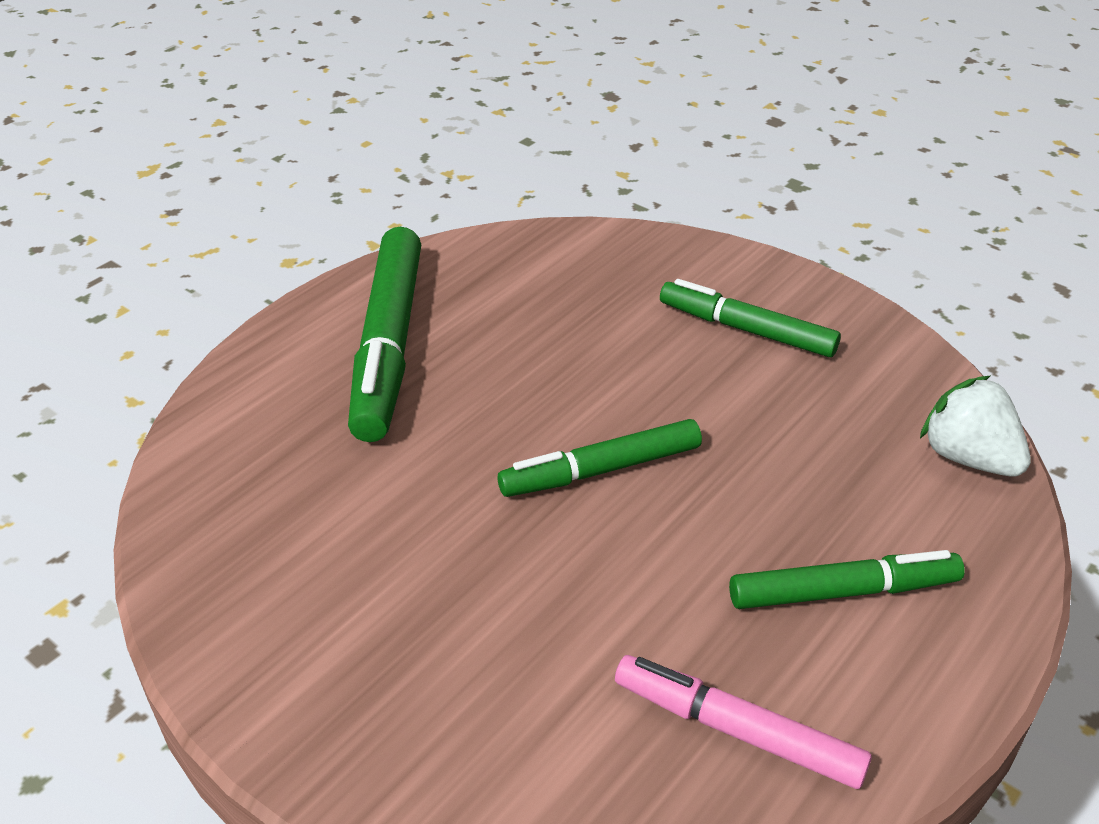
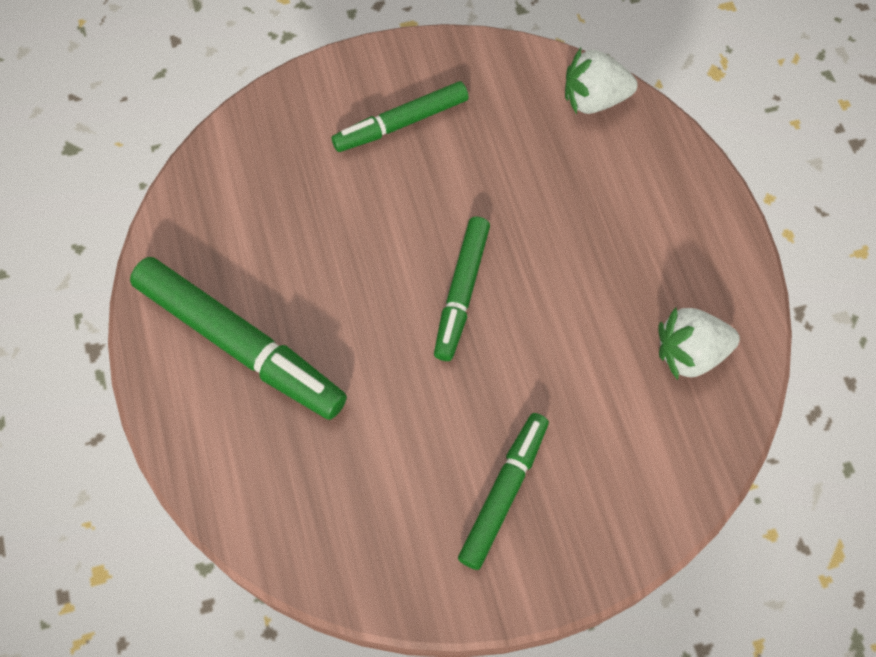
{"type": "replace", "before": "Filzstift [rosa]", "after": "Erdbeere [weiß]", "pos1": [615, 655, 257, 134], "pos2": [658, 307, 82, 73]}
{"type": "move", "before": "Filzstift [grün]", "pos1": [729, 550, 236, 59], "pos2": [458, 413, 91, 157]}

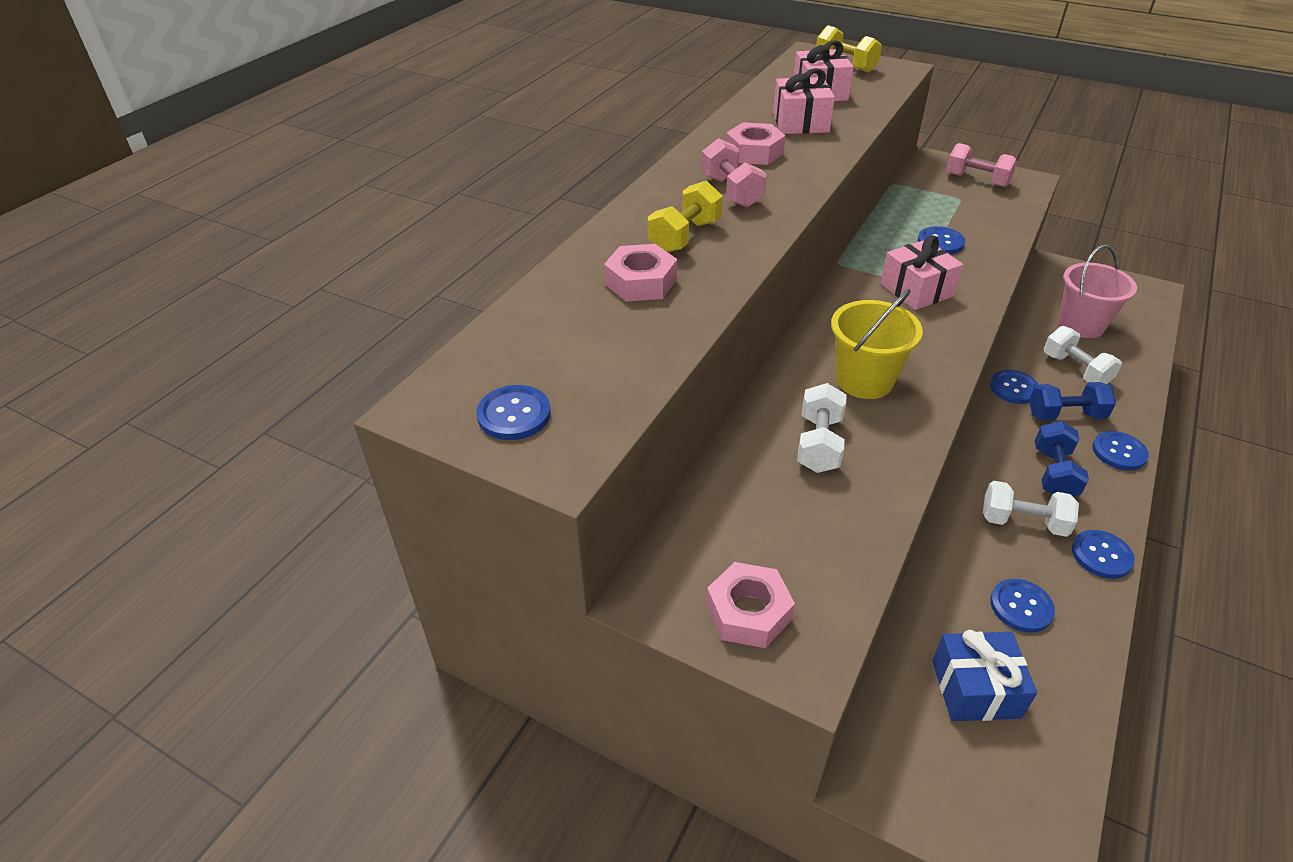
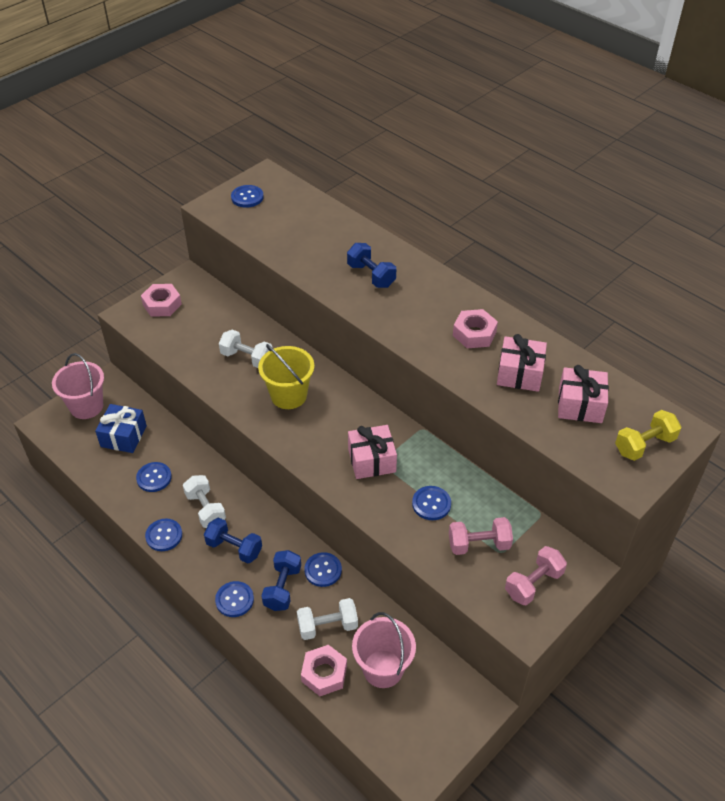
{"type": "move", "before": "Sechskantmutter [rosa]", "pos1": [604, 244, 73, 58], "pos2": [301, 645, 46, 51]}
{"type": "recolor", "before": "Hantel [gelb]", "after": "Hantel [blau]", "pos1": [648, 180, 75, 72], "pos2": [347, 243, 49, 45]}
{"type": "move", "before": "Hantel [rosa]", "pos1": [701, 138, 66, 70], "pos2": [449, 517, 64, 38]}
{"type": "rotate", "before": "Hantel [weiß]", "pos1": [983, 481, 96, 56], "pos2": [183, 475, 43, 53], "turn": -60}
{"type": "insert", "after": "Eimer [rosa]", "pos2": [52, 353, 52, 66]}

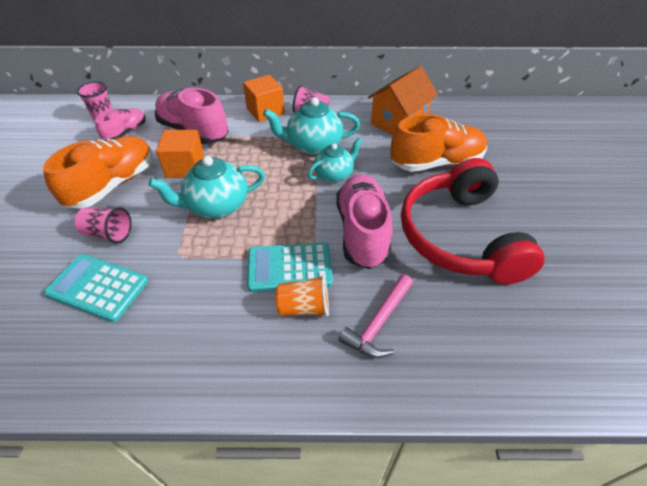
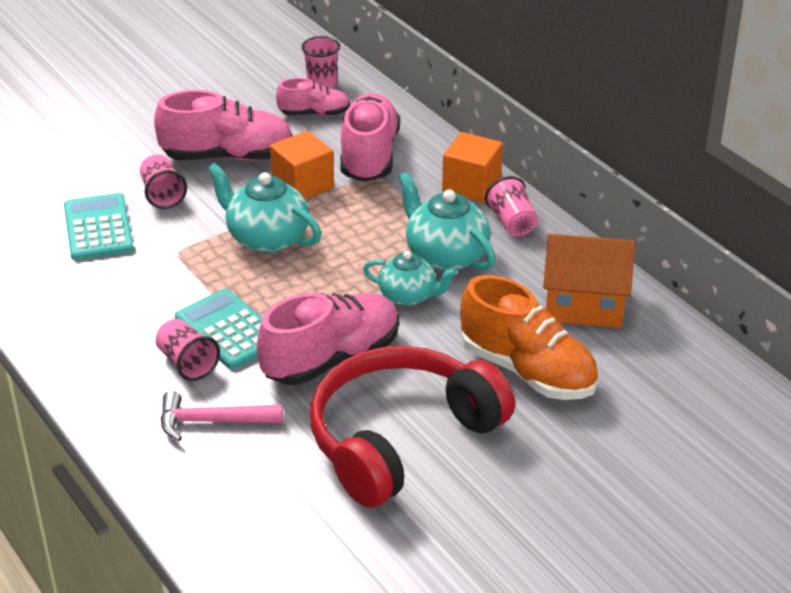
{"type": "recolor", "before": "Schuh [orange]", "after": "Schuh [rosa]", "pos1": [43, 136, 110, 73], "pos2": [154, 90, 139, 71]}
{"type": "recolor", "before": "Becher [orange]", "after": "Becher [rosa]", "pos1": [275, 275, 54, 42], "pos2": [155, 319, 65, 62]}

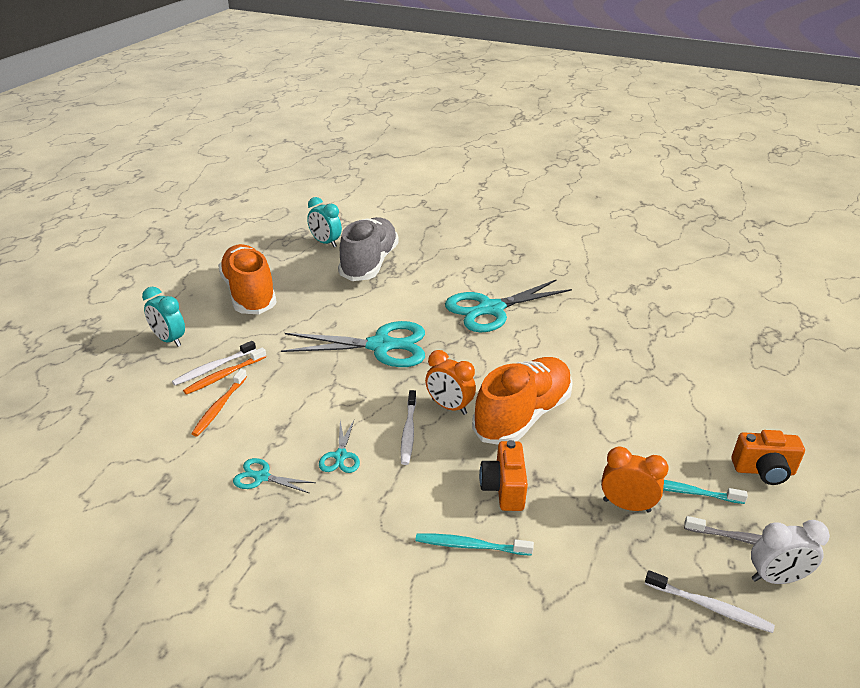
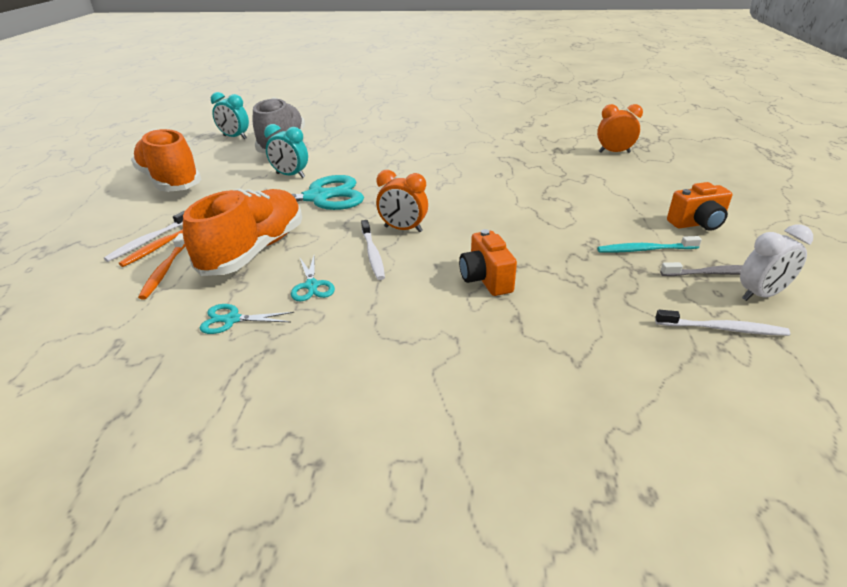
{"type": "move", "before": "Wecker [türkis]", "pos1": [142, 287, 43, 60], "pos2": [264, 124, 44, 54]}
{"type": "delete", "before": "Zahnbürste [türkis]", "pos1": [415, 533, 119, 23]}
{"type": "delete", "before": "Schere [türkis]", "pos1": [445, 279, 127, 53]}
{"type": "move", "before": "Schuh [orange]", "pos1": [472, 357, 101, 88], "pos2": [183, 188, 119, 88]}
{"type": "move", "before": "Wecker [orange]", "pos1": [601, 446, 68, 67], "pos2": [597, 104, 46, 49]}

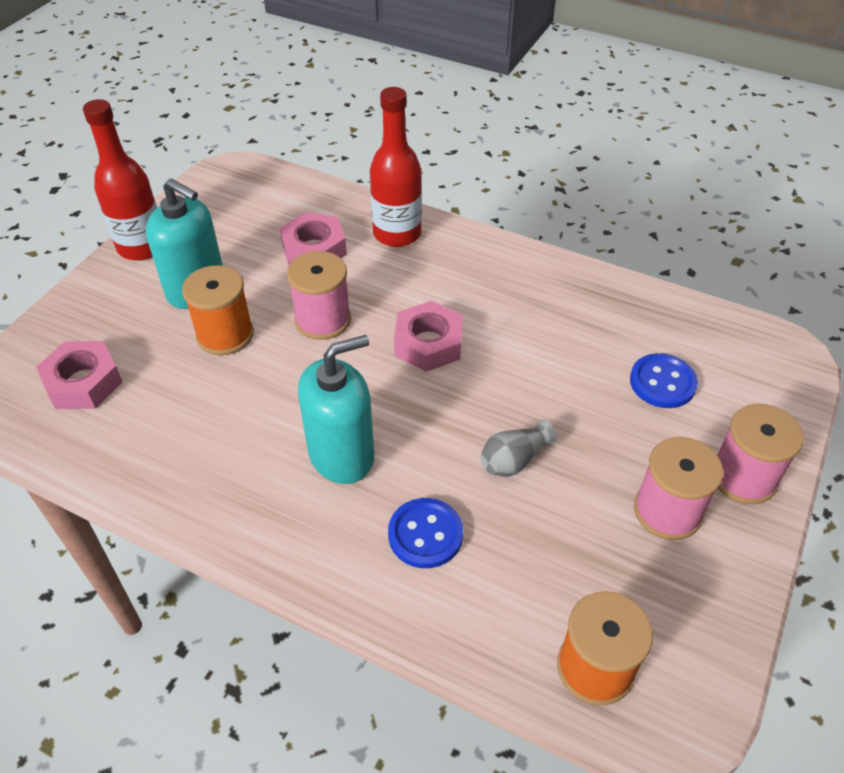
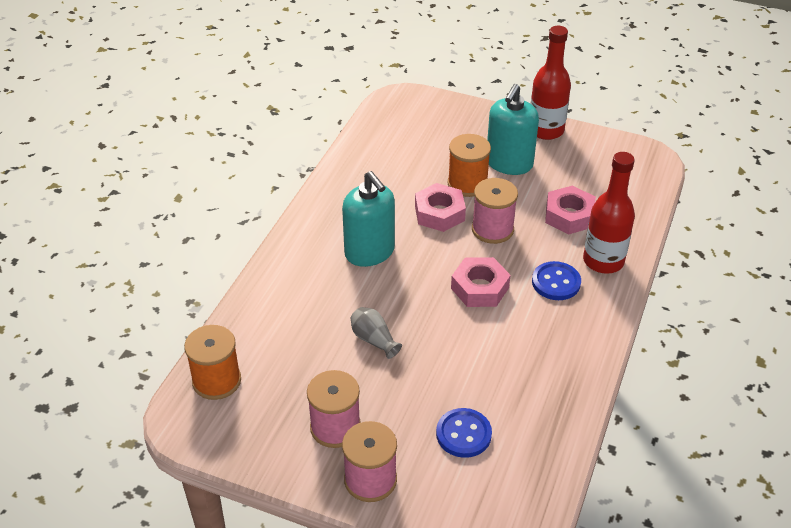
{"type": "move", "before": "Sechskantmutter [rosa]", "pos1": [36, 341, 86, 68], "pos2": [415, 183, 51, 49]}
{"type": "move", "before": "Knopf [blau]", "pos1": [388, 498, 75, 70], "pos2": [532, 261, 49, 39]}

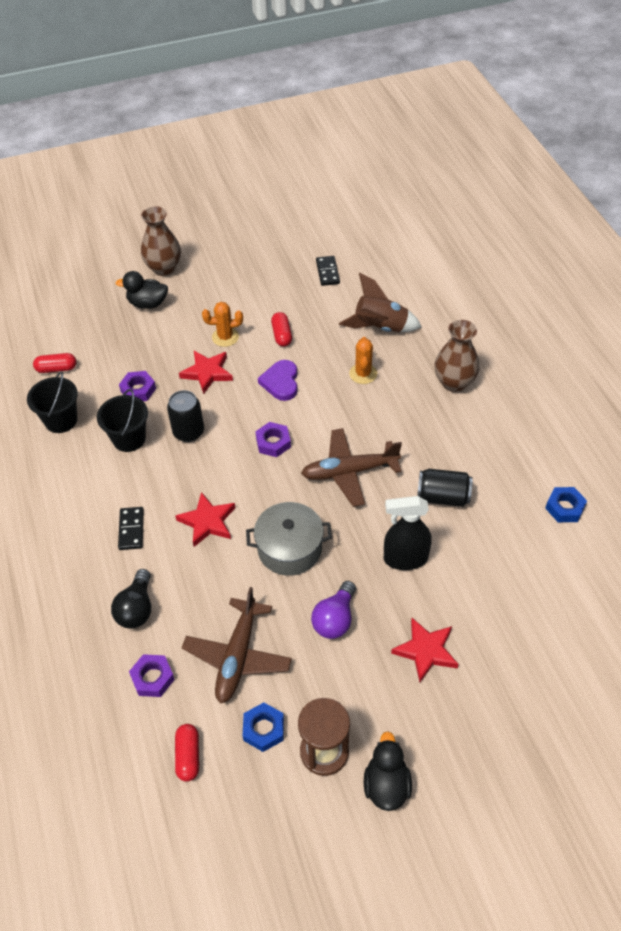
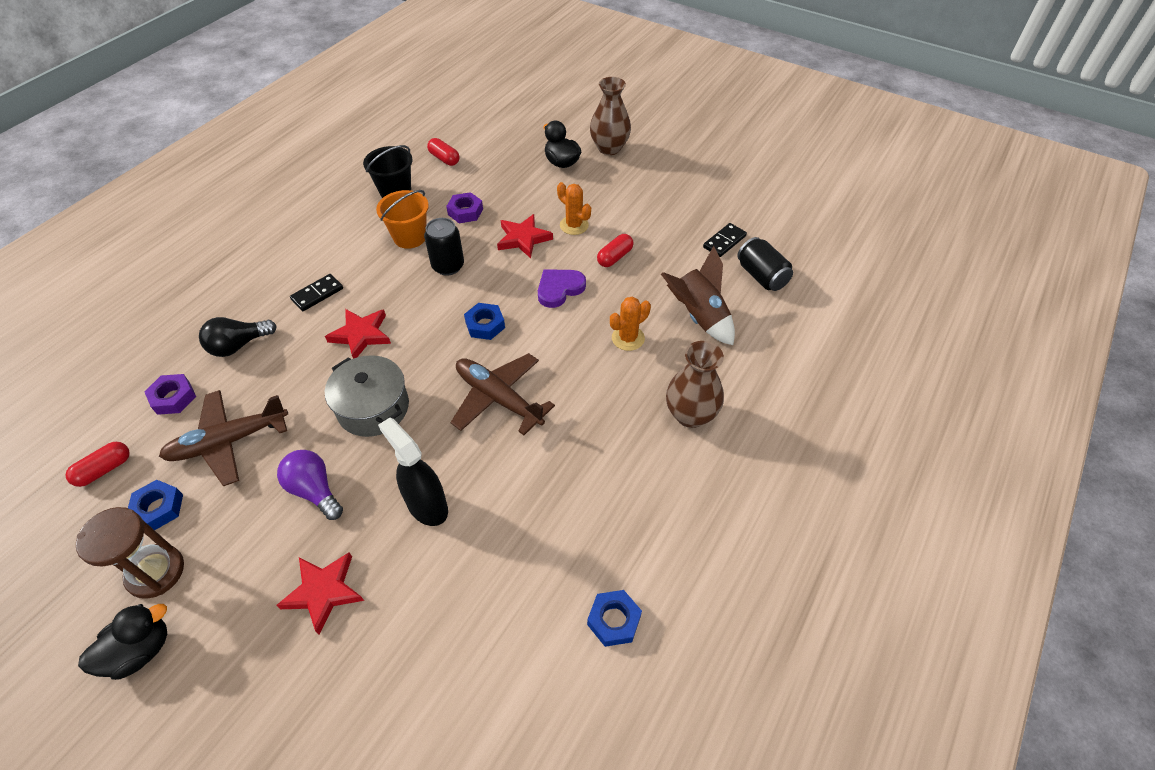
{"type": "recolor", "before": "Eimer [schwarz]", "after": "Eimer [orange]", "pos1": [97, 389, 51, 63], "pos2": [376, 190, 53, 59]}
{"type": "recolor", "before": "Sechskantmutter [lila]", "after": "Sechskantmutter [blau]", "pos1": [255, 422, 36, 35], "pos2": [464, 303, 41, 37]}
{"type": "rotate", "before": "Glühbirne [lila]", "pos1": [311, 581, 45, 58], "pos2": [277, 450, 66, 70], "turn": 60}
{"type": "move", "before": "Dose [schwarz]", "pos1": [417, 469, 56, 38], "pos2": [737, 237, 56, 54]}

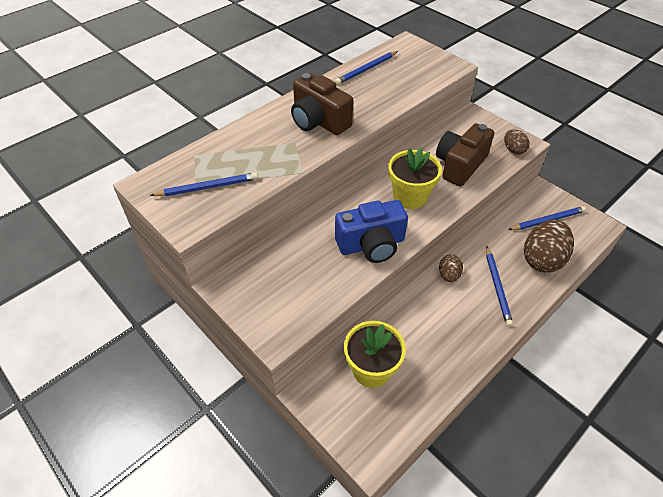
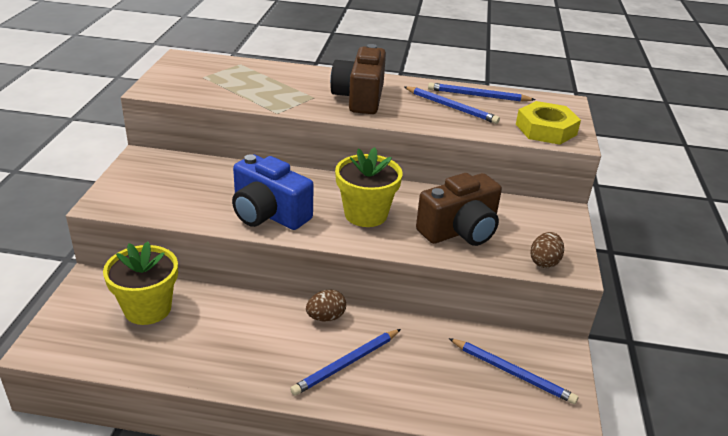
{"type": "move", "before": "Bleistift [blau]", "pos1": [150, 172, 108, 24], "pos2": [404, 86, 96, 38]}
{"type": "rotate", "before": "Kamera [braun]", "pos1": [436, 123, 58, 64], "pos2": [416, 173, 86, 73], "turn": 150}
{"type": "delete", "before": "Ei [braun]", "pos1": [524, 220, 50, 53]}
{"type": "insert", "after": "Sechskantmutter [gelb]", "pos2": [516, 101, 65, 44]}

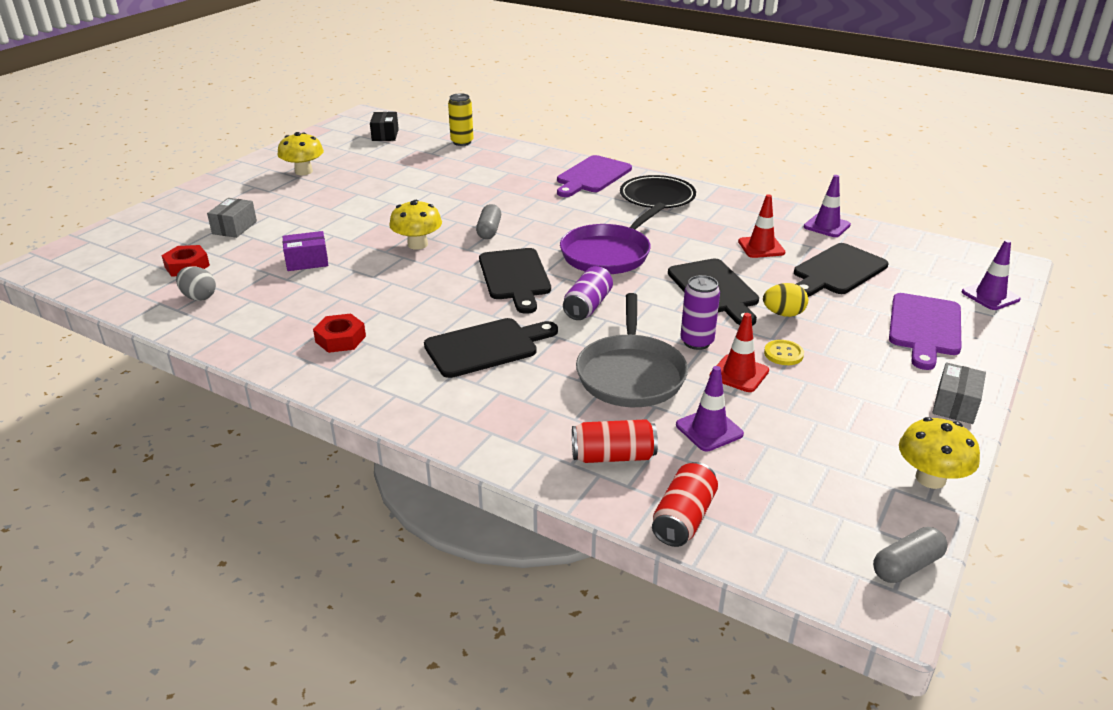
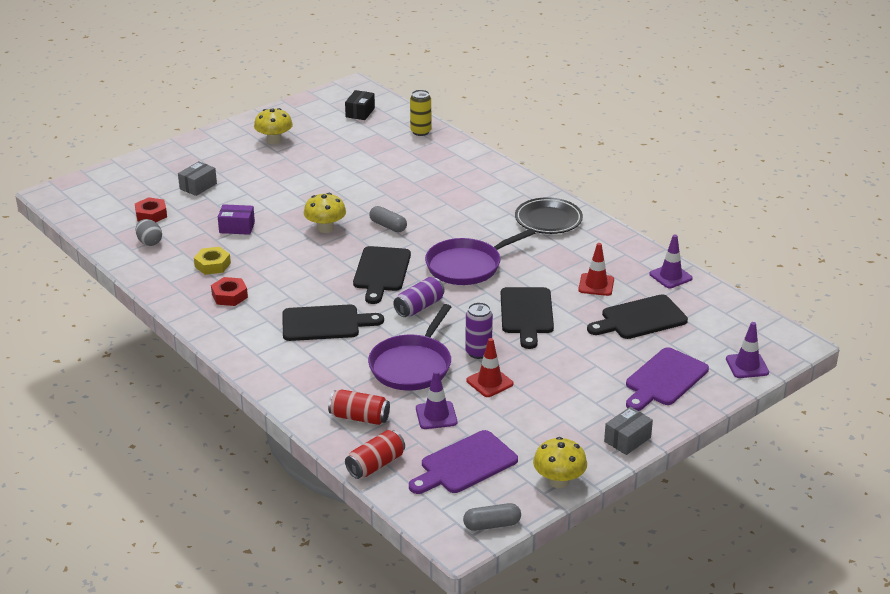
{"type": "rotate", "before": "Kapsel [grau]", "pos1": [476, 204, 25, 35], "pos2": [369, 206, 38, 26], "turn": -75}
{"type": "move", "before": "Schneidebrett [lila]", "pos1": [557, 155, 75, 42], "pos2": [409, 430, 109, 64]}
{"type": "recolor", "before": "Pfanne [grau]", "after": "Pfanne [lila]", "pos1": [576, 293, 112, 114], "pos2": [368, 304, 83, 87]}
{"type": "delete", "before": "Ei [gelb]", "pos1": [763, 283, 45, 34]}
{"type": "delete", "before": "Knopf [gelb]", "pos1": [764, 340, 40, 25]}
{"type": "insert", "after": "Sechskantmutter [gelb]", "pos2": [194, 247, 37, 28]}

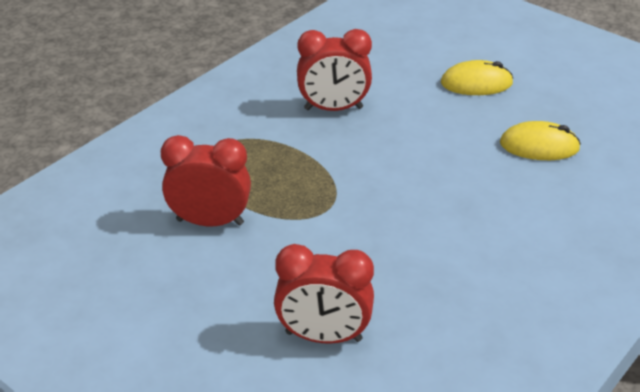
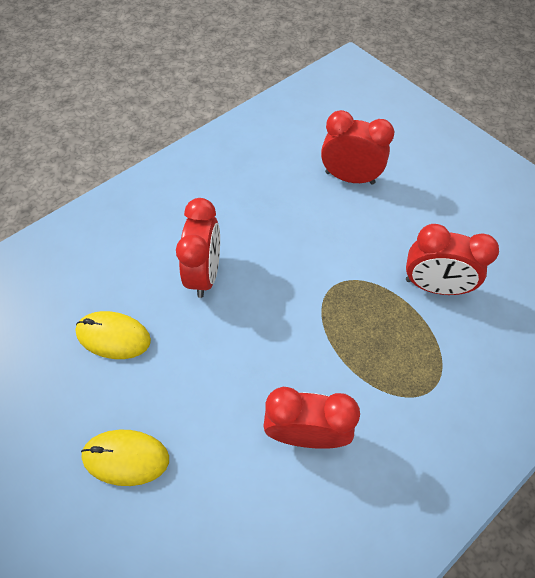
{"type": "insert", "after": "Wecker [rot]", "pos2": [176, 198, 44, 100]}

